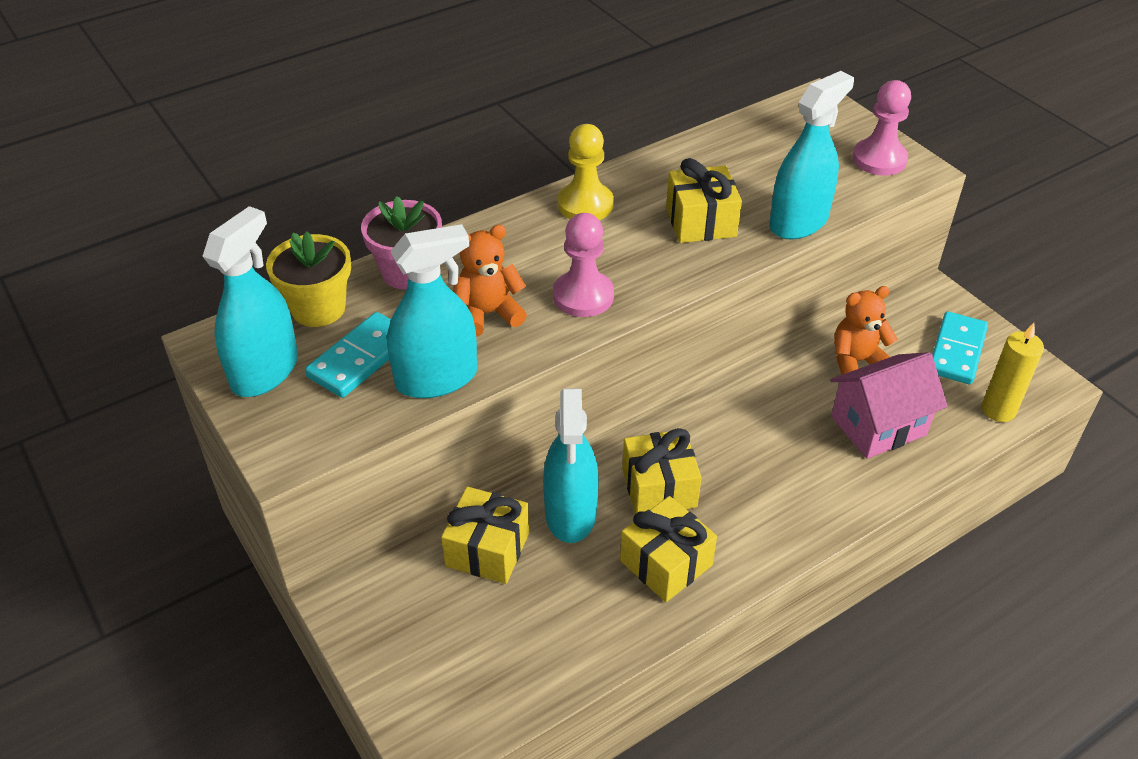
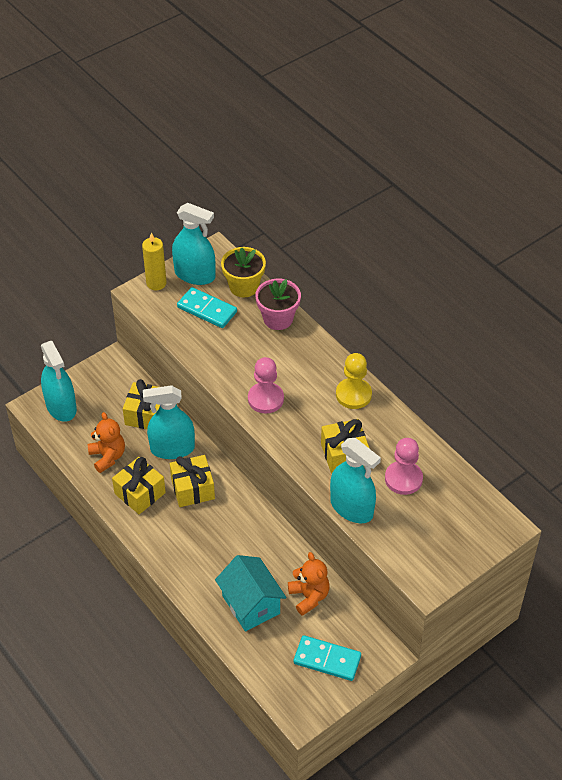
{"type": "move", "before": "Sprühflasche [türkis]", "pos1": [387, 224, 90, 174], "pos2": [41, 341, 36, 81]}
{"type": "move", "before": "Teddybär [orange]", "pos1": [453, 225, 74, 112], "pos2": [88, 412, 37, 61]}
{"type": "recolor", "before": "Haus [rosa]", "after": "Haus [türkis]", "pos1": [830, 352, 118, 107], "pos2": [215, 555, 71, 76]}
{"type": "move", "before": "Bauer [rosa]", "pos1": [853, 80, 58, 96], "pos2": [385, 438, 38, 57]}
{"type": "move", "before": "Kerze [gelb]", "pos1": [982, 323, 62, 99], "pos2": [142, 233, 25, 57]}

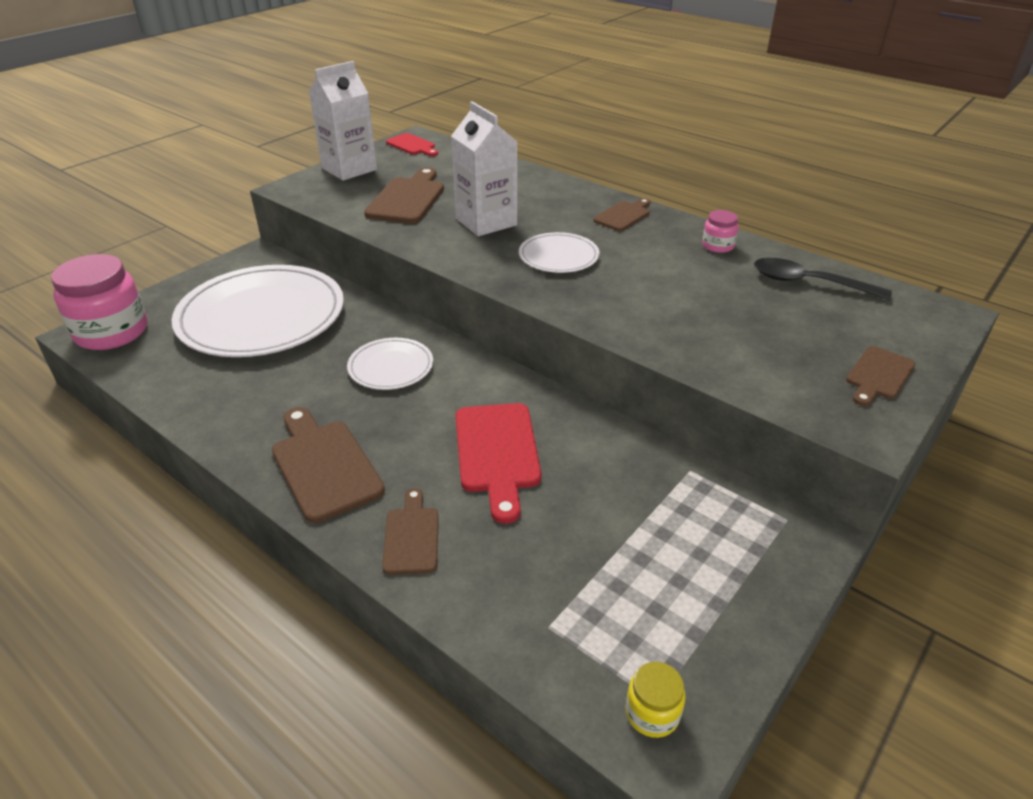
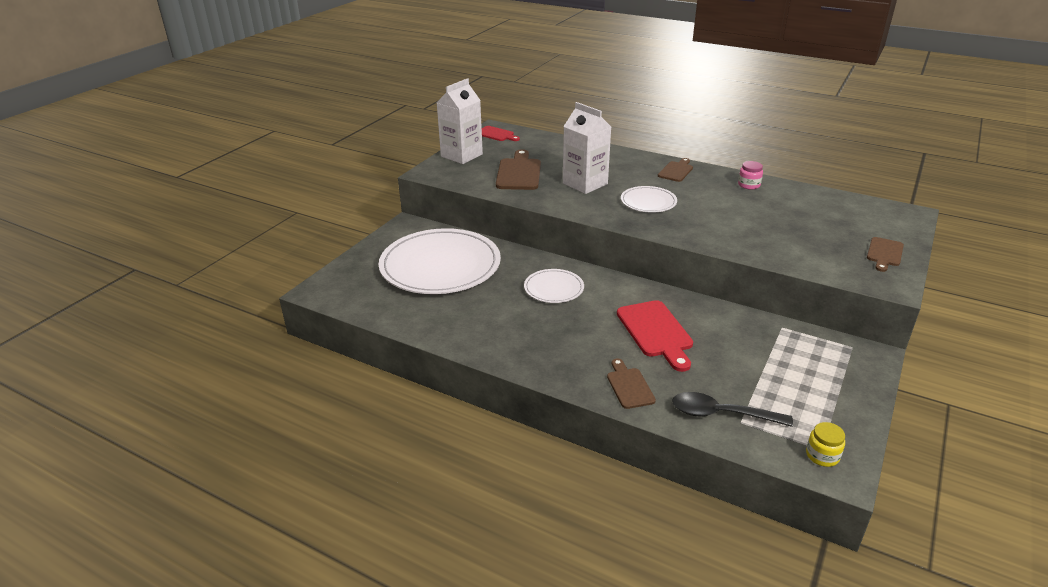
{"type": "delete", "before": "Einmachglas [rosa]", "pos1": [51, 254, 96, 96]}
{"type": "delete", "before": "Schneidebrett [braun]", "pos1": [272, 407, 113, 116]}
{"type": "move", "before": "Löffel [schwarz]", "pos1": [754, 258, 138, 42], "pos2": [672, 392, 121, 35]}

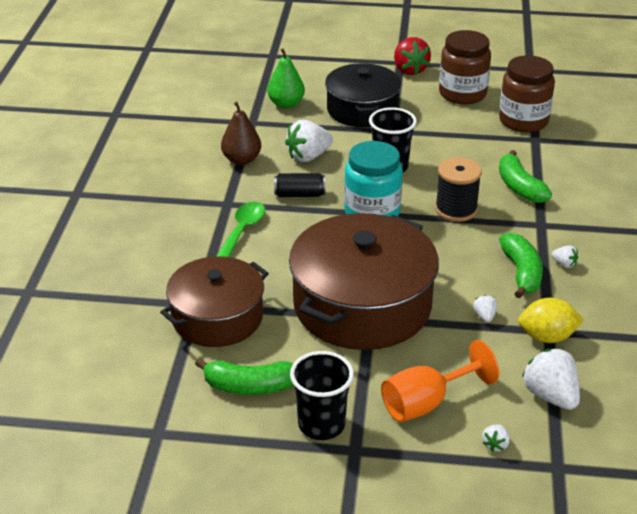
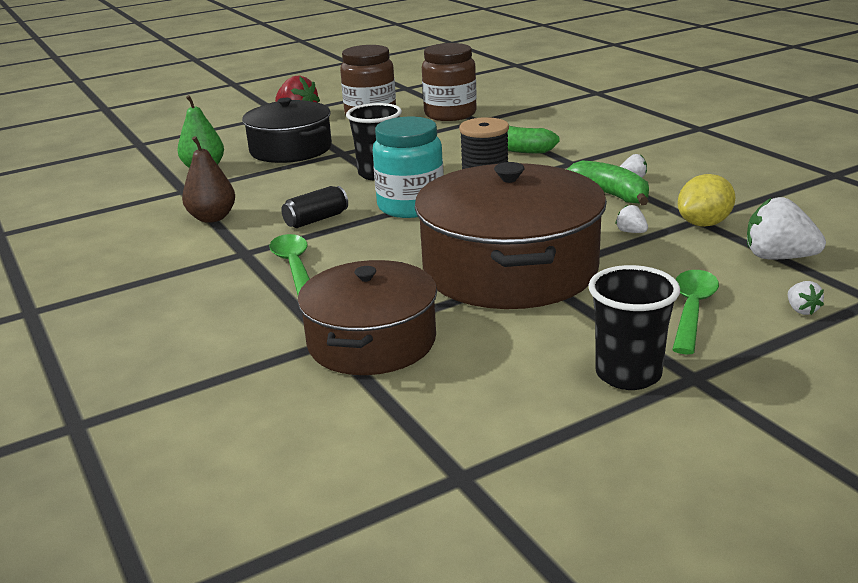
{"type": "delete", "before": "Banane [grün]", "pos1": [195, 358, 98, 37]}
{"type": "delete", "before": "Erdbeere [weiß]", "pos1": [285, 120, 48, 42]}
{"type": "replace", "before": "Kelch [orange]", "after": "Löffel [grün]", "pos1": [381, 340, 118, 82], "pos2": [672, 270, 47, 84]}

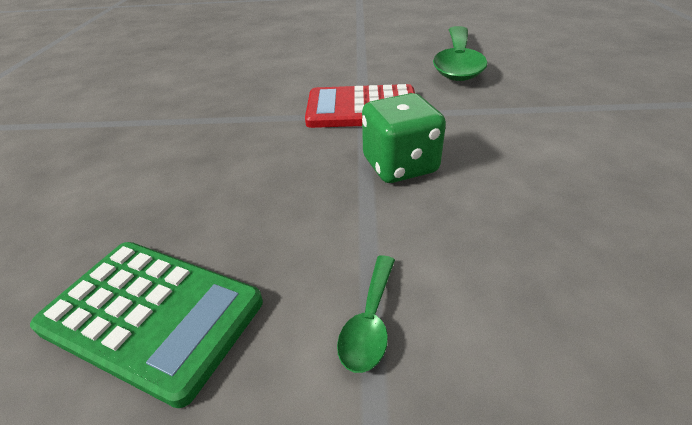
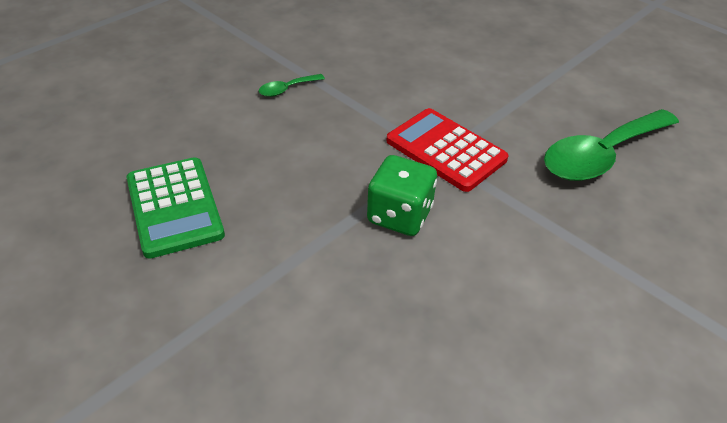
{"type": "move", "before": "Löffel [grün]", "pos1": [337, 255, 58, 118], "pos2": [259, 74, 66, 23]}

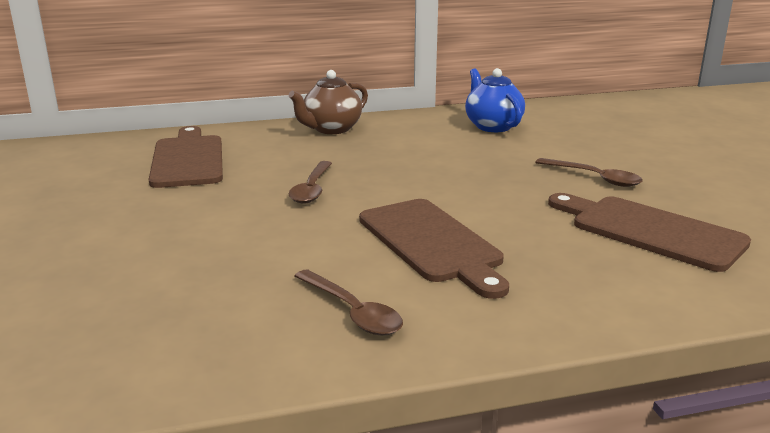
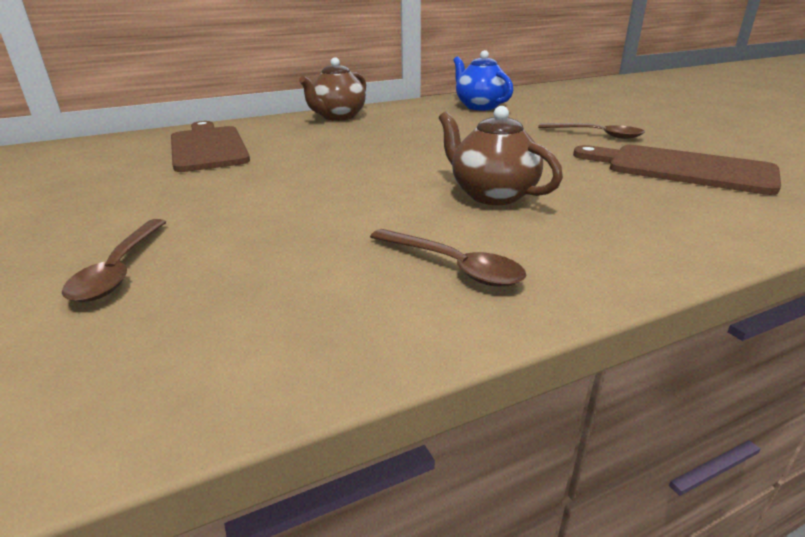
{"type": "move", "before": "Löffel [braun]", "pos1": [289, 161, 43, 43], "pos2": [62, 219, 104, 83]}
{"type": "replace", "before": "Schneidebrett [braun]", "after": "Teekanne [braun]", "pos1": [359, 199, 150, 100], "pos2": [439, 106, 124, 99]}

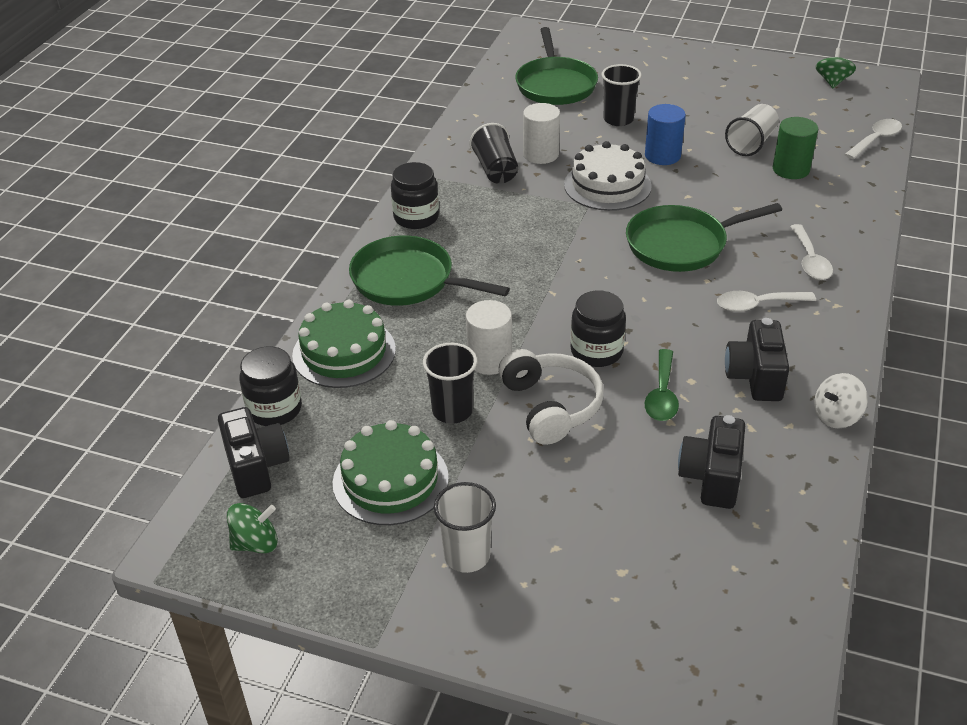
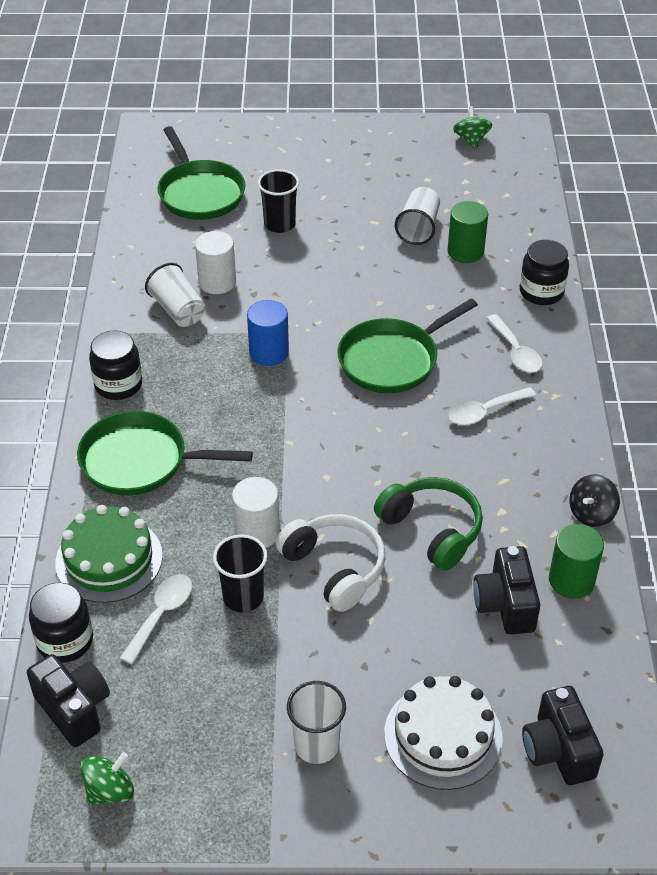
{"type": "delete", "before": "Kuchen [grün]", "pos1": [333, 420, 116, 105]}
{"type": "recolor", "before": "Becher [schwarz]", "after": "Becher [weiß]", "pos1": [470, 123, 48, 61], "pos2": [145, 263, 60, 64]}
{"type": "move", "before": "Kuchen [weiß]", "pos1": [564, 141, 88, 70], "pos2": [384, 676, 119, 114]}
{"type": "move", "before": "Einmachglas [schwarz]", "pos1": [570, 290, 56, 77], "pos2": [520, 240, 49, 65]}
{"type": "move", "before": "Vollzylinder [blau]", "pos1": [645, 104, 41, 61], "pos2": [247, 300, 42, 66]}
{"type": "replace", "before": "Löffel [grün]", "after": "Kopfhörer [grün]", "pos1": [645, 349, 34, 72], "pos2": [374, 477, 109, 94]}
{"type": "move", "before": "Kamera [schwarz]", "pos1": [725, 318, 65, 83], "pos2": [522, 686, 82, 99]}
{"type": "recolor", "before": "Kreisel [weiß]", "after": "Kreisel [schwarz]", "pos1": [814, 373, 54, 56], "pos2": [569, 474, 51, 53]}
{"type": "move", "before": "Löffel [weiß]", "pos1": [844, 119, 58, 40], "pos2": [120, 574, 72, 90]}
{"type": "insert", "after": "Vollzylinder [grün]", "pos2": [549, 524, 55, 75]}

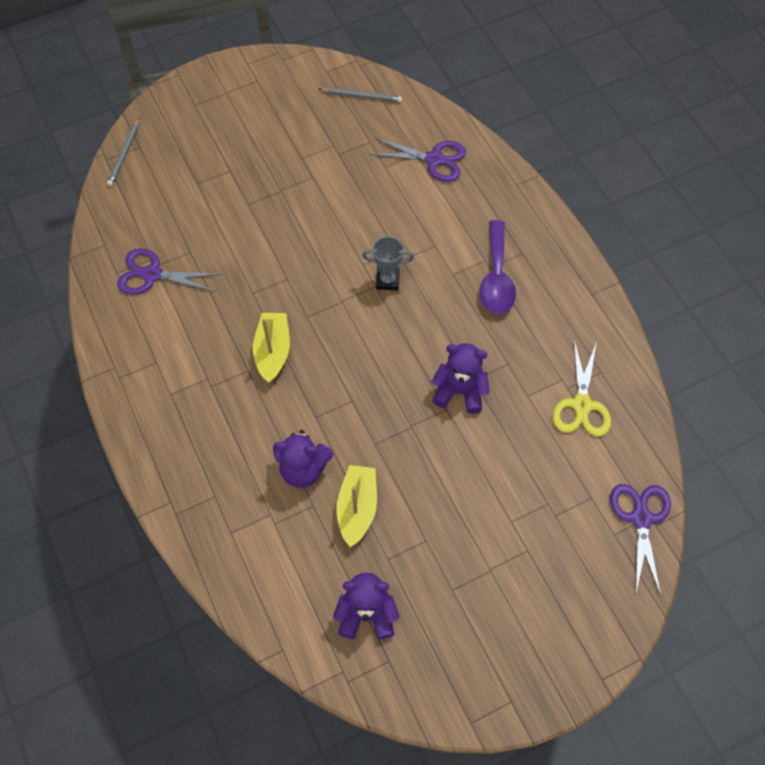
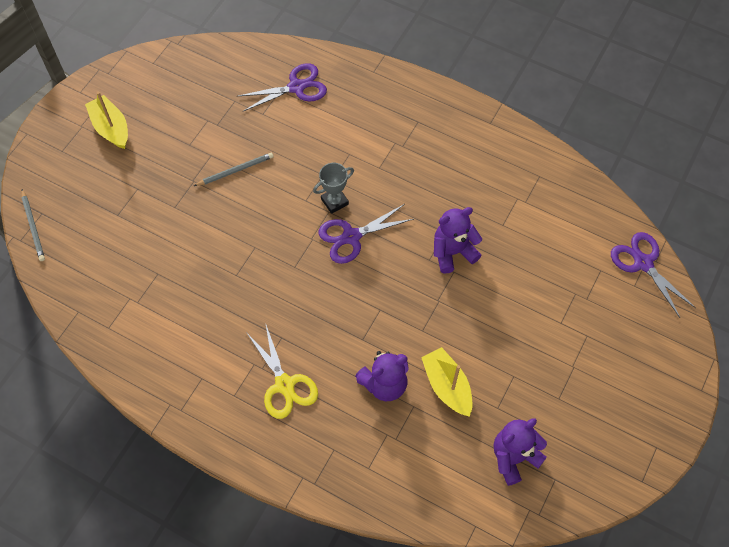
{"type": "move", "before": "Schere [lila]", "pos1": [117, 248, 105, 47], "pos2": [318, 204, 96, 60]}
{"type": "move", "before": "Boot [gelb]", "pos1": [253, 313, 37, 70], "pos2": [85, 92, 43, 57]}
{"type": "move", "before": "Bleistift [grau]", "pos1": [319, 87, 83, 15], "pos2": [194, 152, 80, 34]}
{"type": "delete", "before": "Löffel [lila]", "pos1": [480, 220, 36, 94]}
{"type": "move", "before": "Schere [gelb]", "pos1": [553, 340, 58, 97], "pos2": [246, 323, 72, 96]}

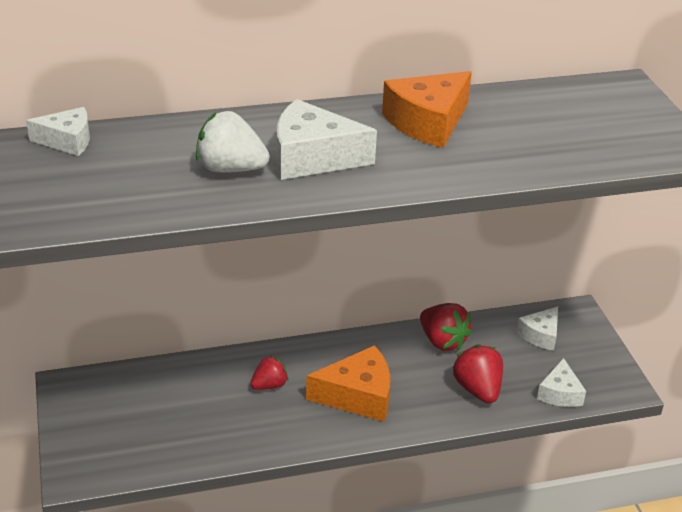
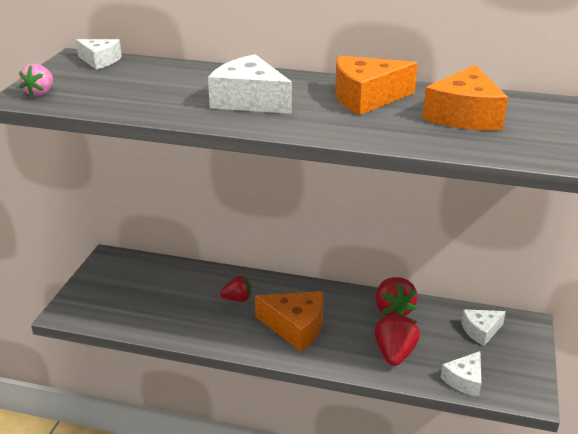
{"type": "delete", "before": "Erdbeere [weiß]", "pos1": [196, 111, 74, 62]}
{"type": "insert", "after": "Erdbeere [rosa]", "pos2": [19, 64, 34, 32]}
{"type": "insert", "after": "Käse [orange]", "pos2": [422, 65, 86, 65]}

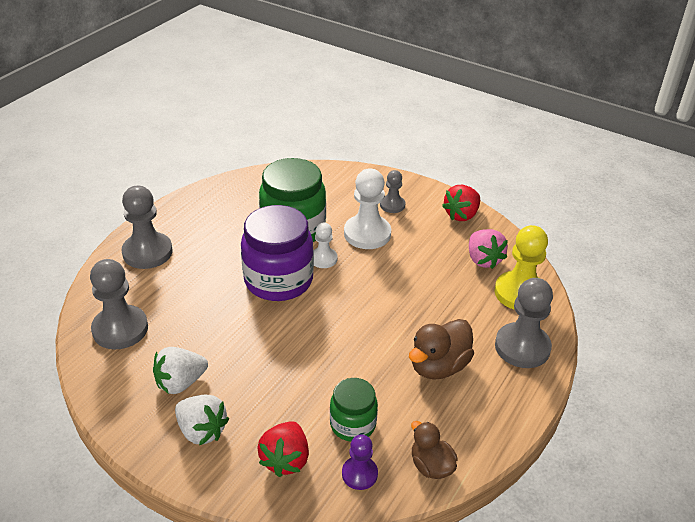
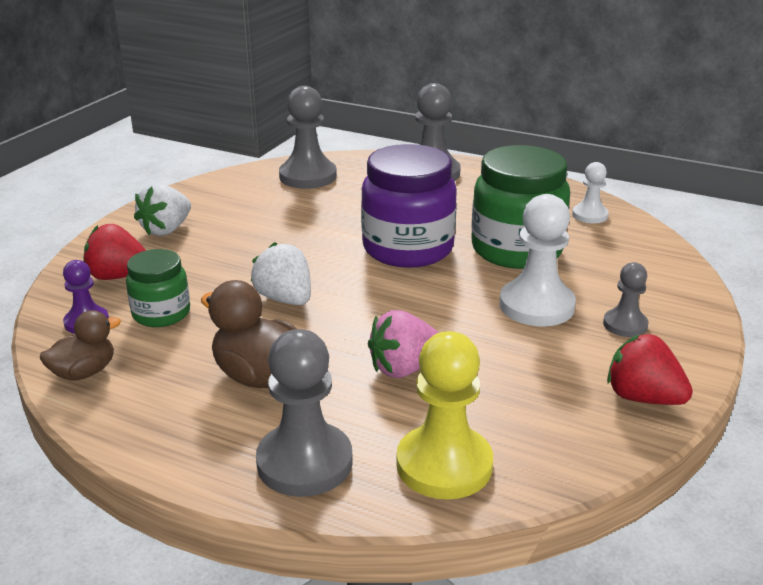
{"type": "move", "before": "Erdbeere [weiß]", "pos1": [153, 347, 55, 47], "pos2": [250, 242, 61, 63]}
{"type": "move", "before": "Bauer [weiß]", "pos1": [314, 223, 23, 45], "pos2": [572, 162, 37, 62]}
{"type": "move", "before": "Erdbeere [rosa]", "pos1": [469, 229, 39, 40], "pos2": [368, 310, 71, 68]}

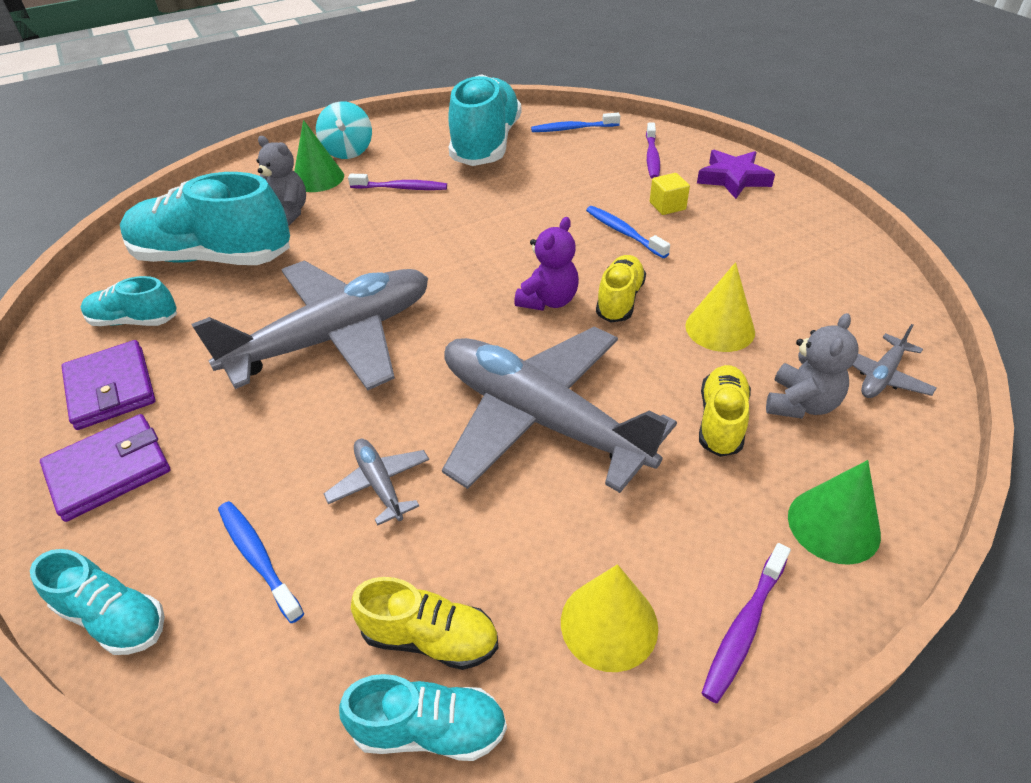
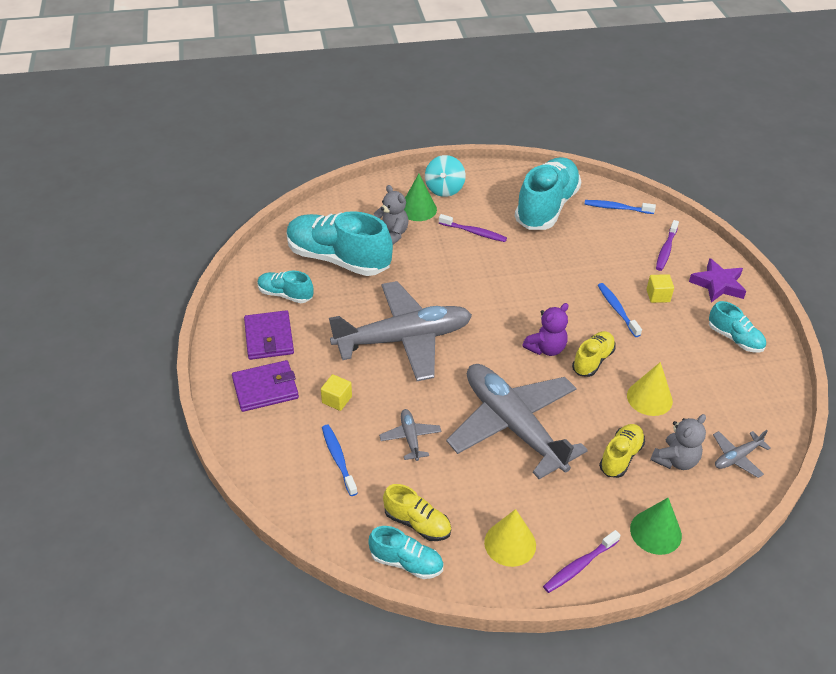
{"type": "move", "before": "Schuh [türkis]", "pos1": [30, 549, 135, 106], "pos2": [709, 301, 57, 51]}
{"type": "insert", "after": "Kubus [gelb]", "pos2": [321, 374, 31, 37]}

